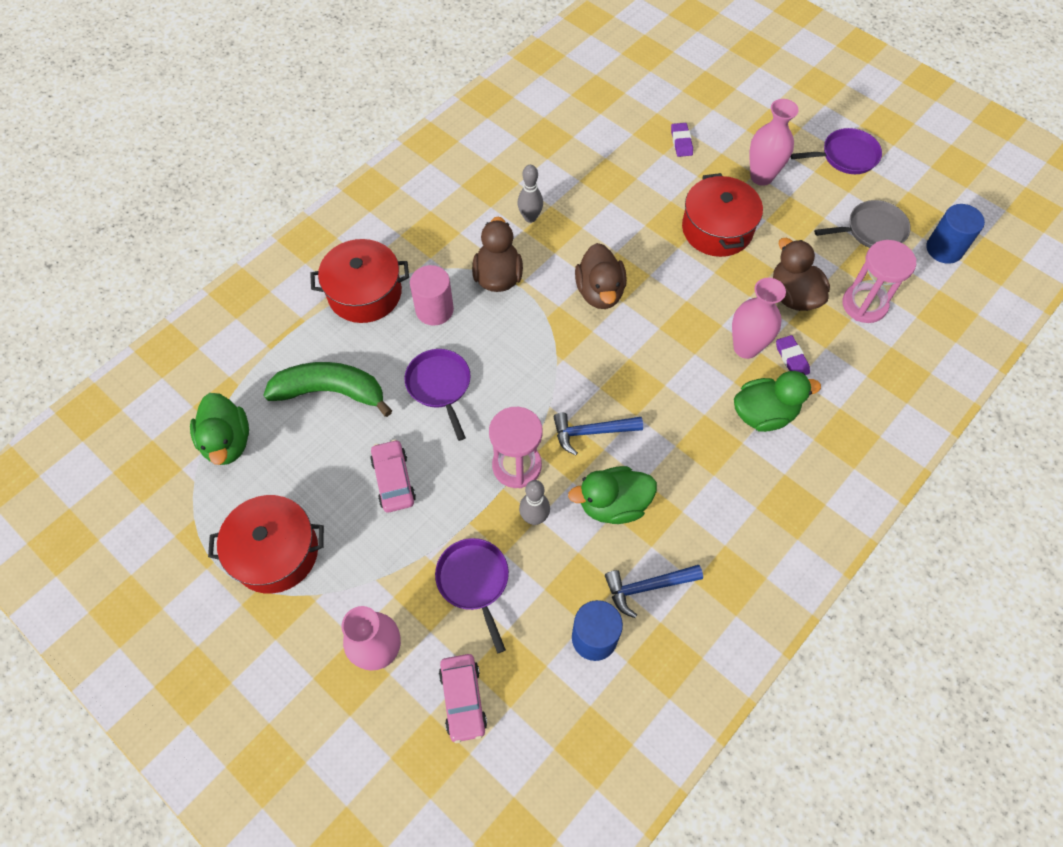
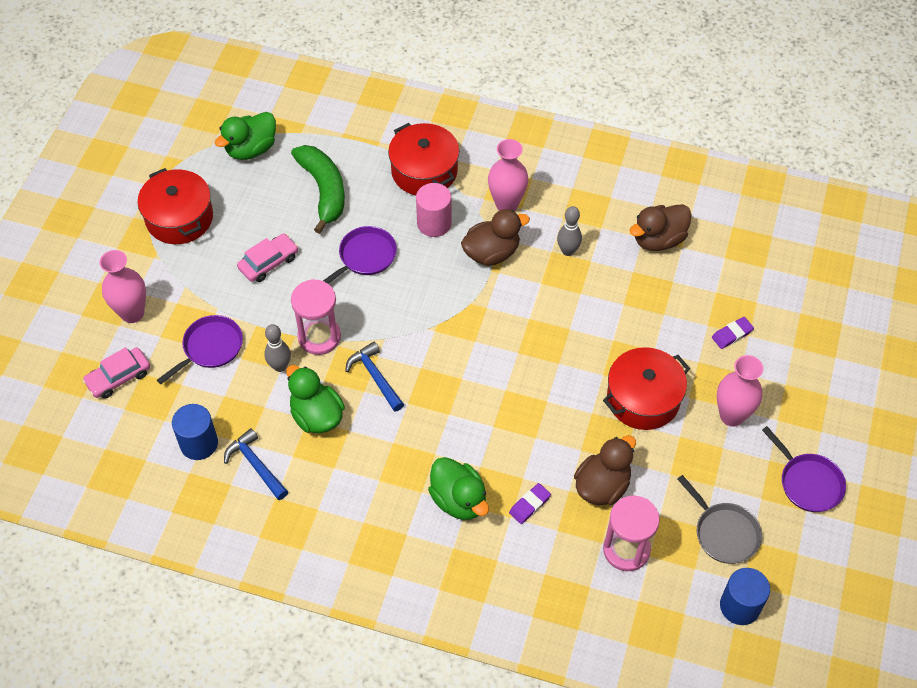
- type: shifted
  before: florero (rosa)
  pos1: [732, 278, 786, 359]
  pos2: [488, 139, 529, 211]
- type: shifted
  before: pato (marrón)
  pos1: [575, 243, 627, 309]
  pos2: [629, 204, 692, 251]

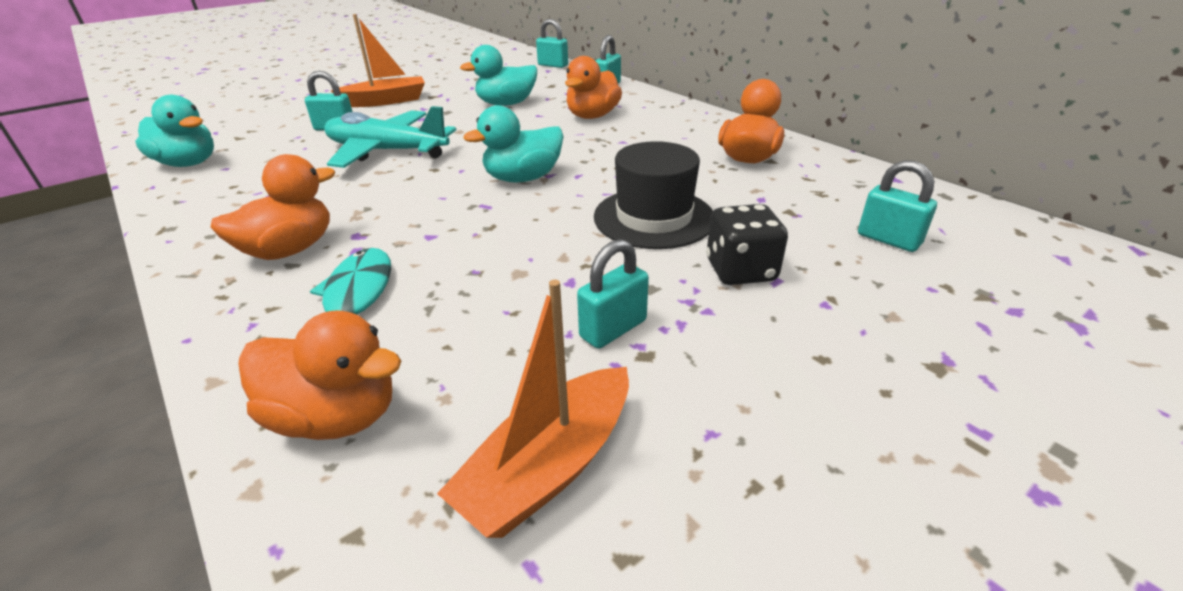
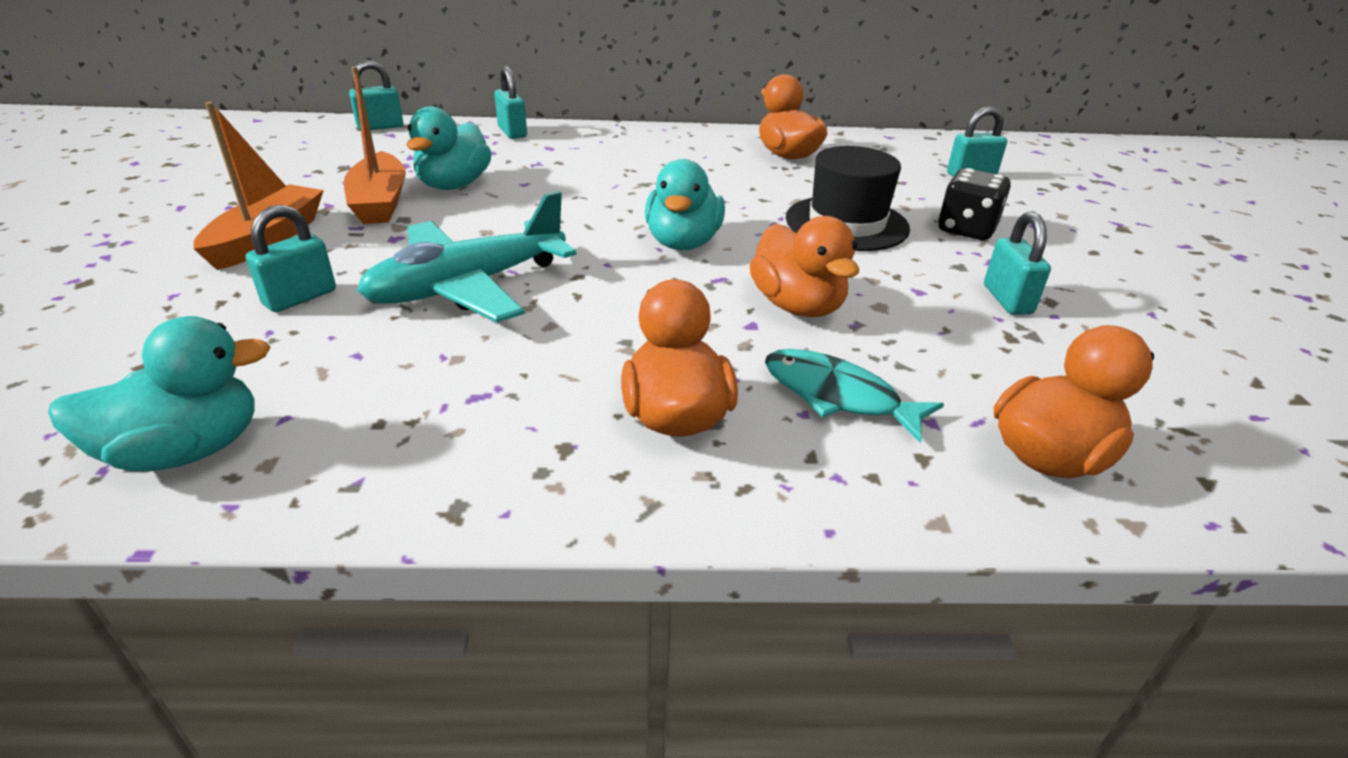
- type: shifted
  before: barco (naranja)
  pos1: [437, 280, 629, 538]
  pos2: [344, 66, 406, 224]
- type: shifted
  before: pato (naranja)
  pos1: [565, 56, 622, 119]
  pos2: [749, 216, 859, 317]

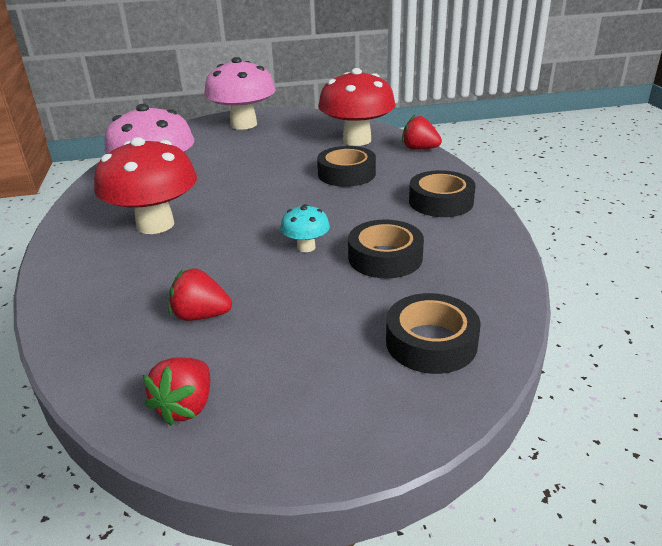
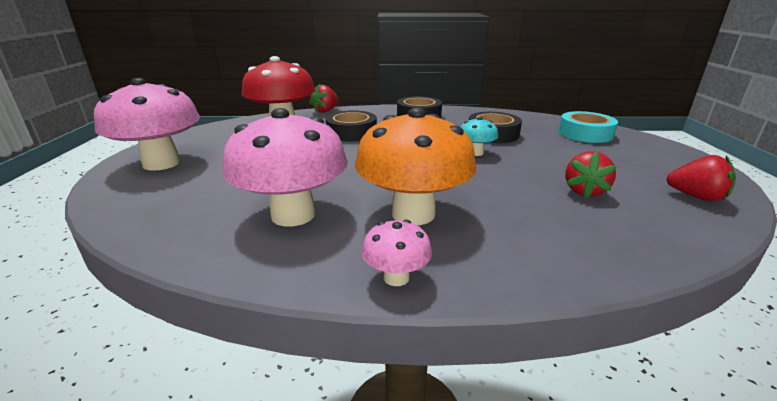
- type: repainted
  before: seta (rojo)
  after: seta (naranja)
  pos1: [94, 137, 197, 234]
  pos2: [355, 107, 476, 225]
- type: new
  after: seta (rosa)
  pos2: [362, 220, 432, 286]
- type: repainted
  before: cinta adhesiva (negro)
  after: cinta adhesiva (turquesa)
  pos1: [386, 293, 481, 374]
  pos2: [558, 111, 618, 143]

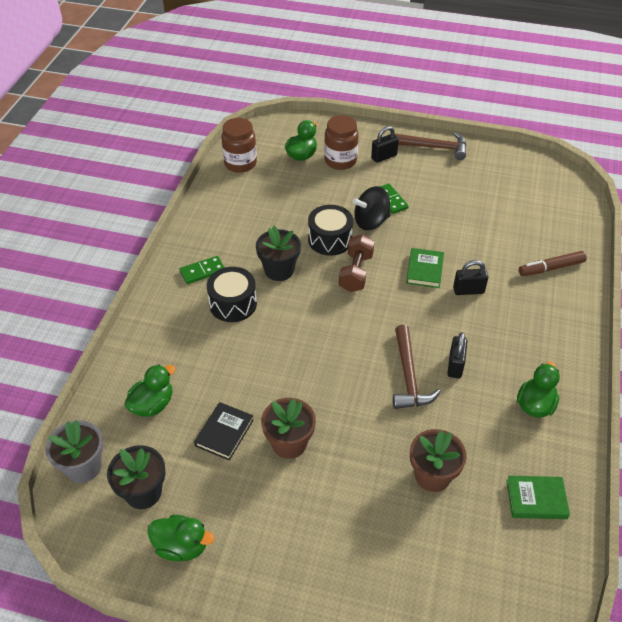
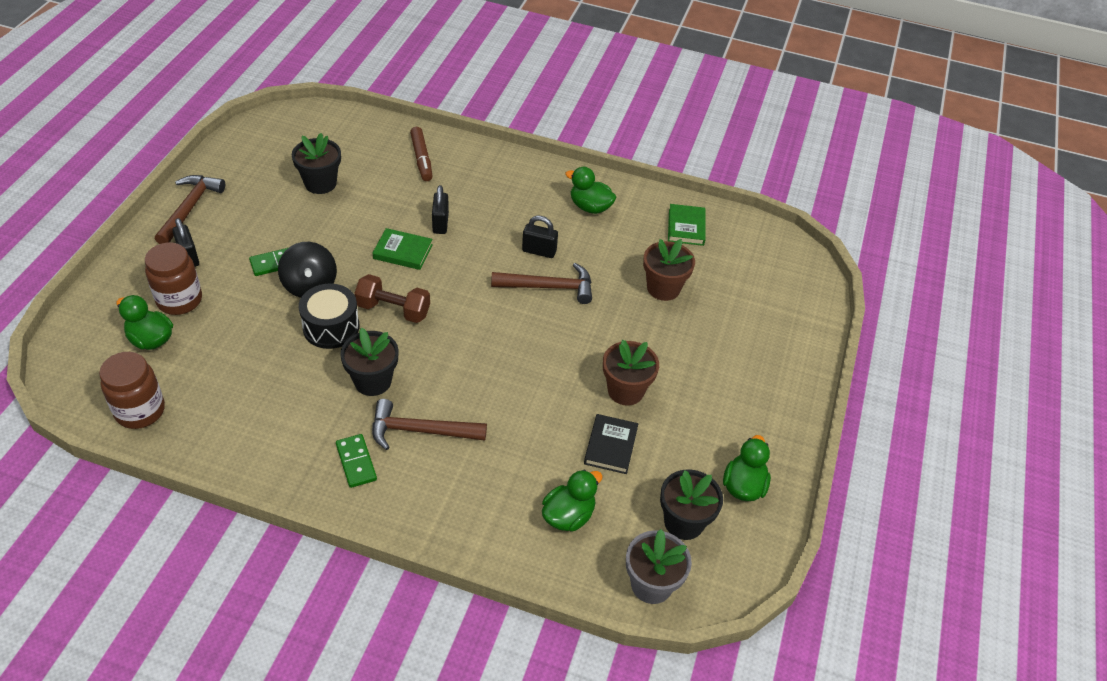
- type: new
  after: maceta (negro)
  pos2: [292, 133, 341, 194]
- type: swapped
  before: tambor (negro)
  after: martillo (marrón)
  pos1: [207, 267, 257, 322]
  pos2: [372, 399, 487, 450]
- type: rotated
  before: pato (verde)
  pos1: [124, 364, 175, 417]
  pos2: [542, 470, 602, 532]
  turn: 90
- type: rotated
  before: libro (negro)
  pos1: [194, 402, 254, 461]
  pos2: [584, 414, 638, 474]
  turn: 75

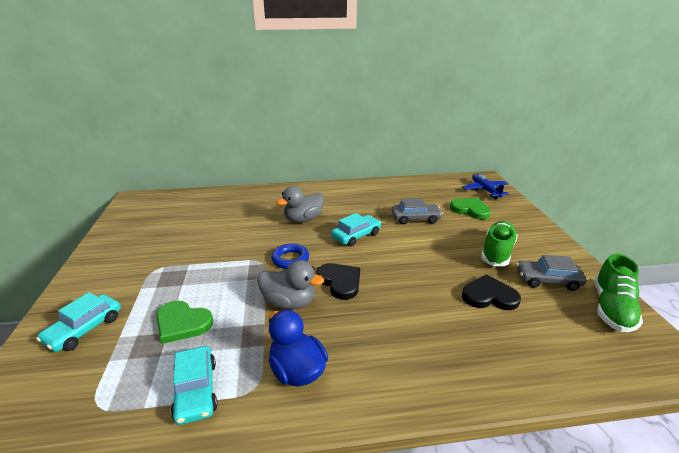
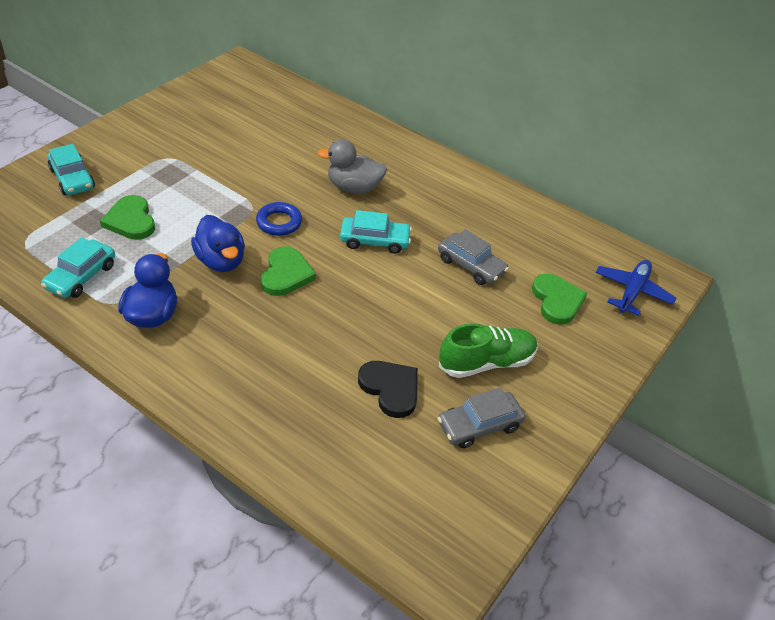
- type: rotated
  before: coche (turquesa)
  pos1: [36, 292, 121, 352]
  pos2: [48, 144, 95, 195]
  turn: -105
- type: repainted
  before: pato (gris)
  after: pato (azul)
  pos1: [257, 260, 324, 310]
  pos2: [191, 215, 245, 272]
- type: repainted
  before: corazón (negro)
  after: corazón (verde)
  pos1: [316, 263, 360, 300]
  pos2: [261, 246, 316, 296]
- type: rotated
  before: coche (gris)
  pos1: [516, 255, 587, 291]
  pos2: [438, 388, 525, 448]
  turn: -75
- type: gone
  before: zapato (verde)
  pos1: [594, 254, 643, 332]

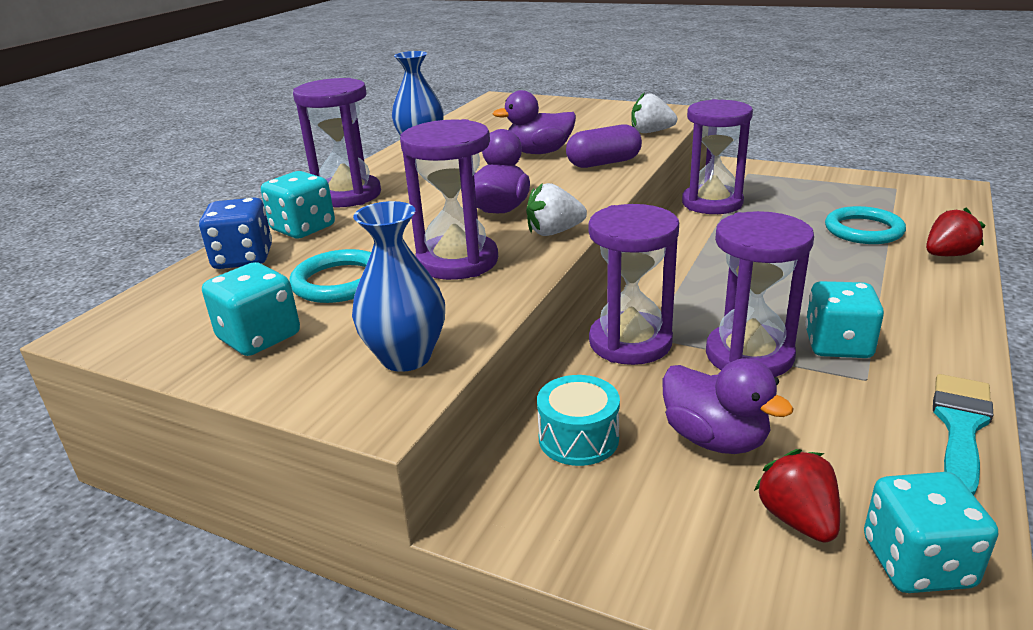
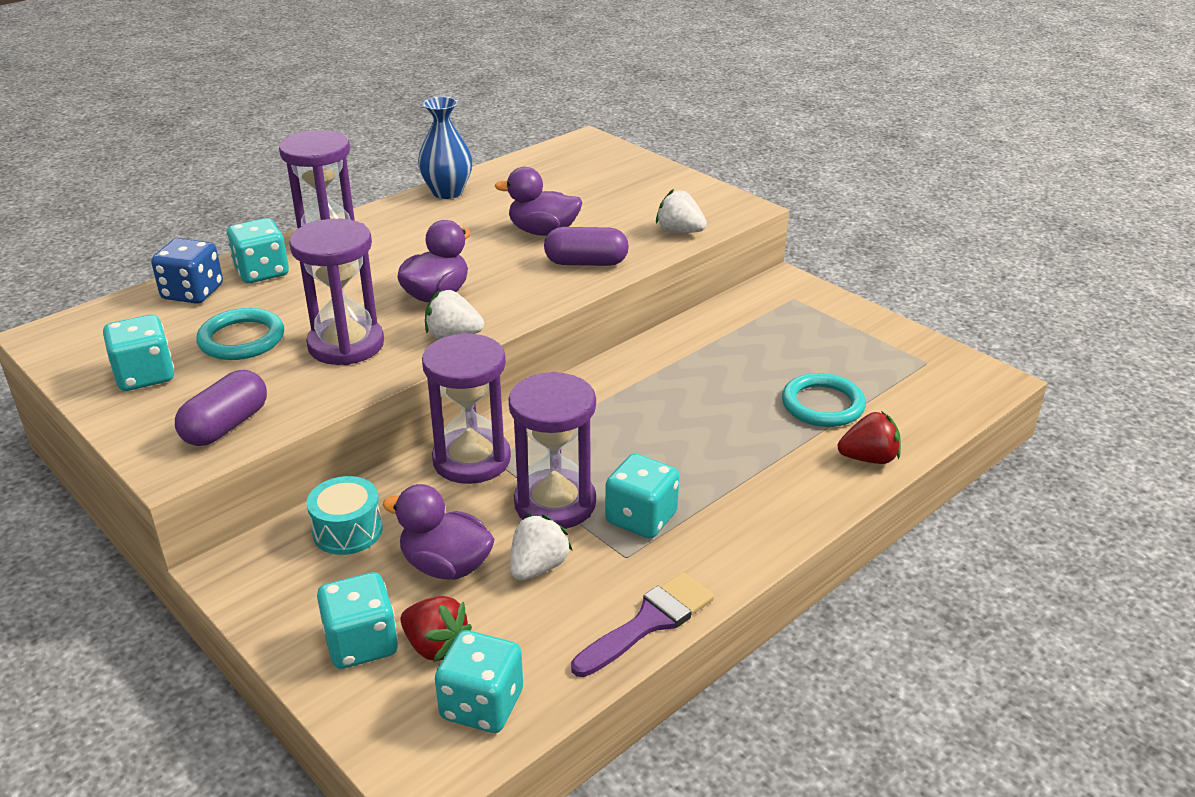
- type: swapped
  before: florero (azul)
  after: cápsula (morado)
  pos1: [352, 201, 445, 372]
  pos2: [175, 370, 267, 446]
- type: new
  after: dado (turquesa)
  pos2: [317, 572, 398, 669]
- type: rotated
  before: pato (morado)
  pos1: [662, 358, 794, 454]
  pos2: [383, 484, 495, 580]
  turn: 135
- type: rotated
  before: fresa (rojo)
  pos1: [754, 449, 840, 543]
  pos2: [400, 596, 472, 662]
  turn: 120
- type: new
  after: fresa (blanco)
  pos2: [510, 514, 573, 580]
- type: repainted
  before: pincel (turquesa)
  after: pincel (morado)
  pos1: [933, 374, 993, 495]
  pos2: [571, 572, 714, 677]
- type: gone
  before: reloj de arena (morado)
  pos1: [682, 99, 753, 214]

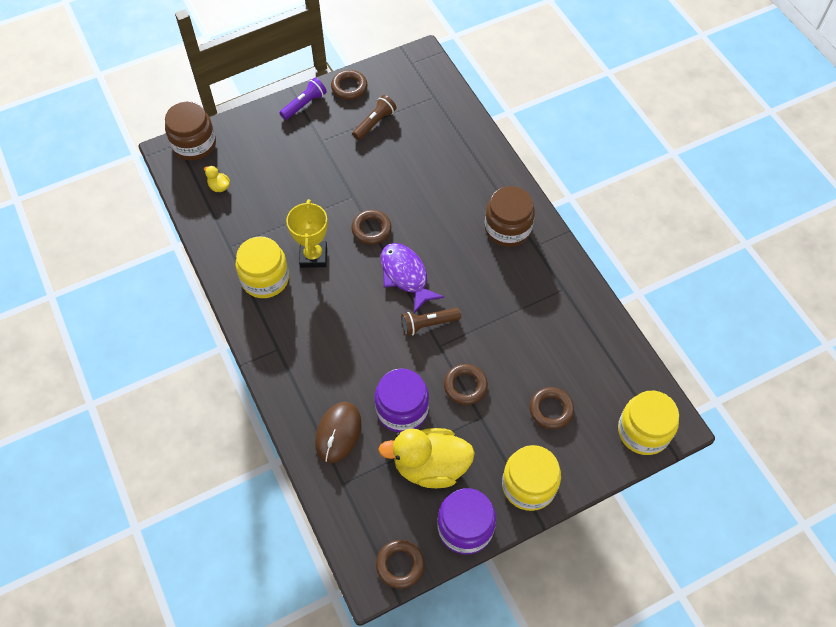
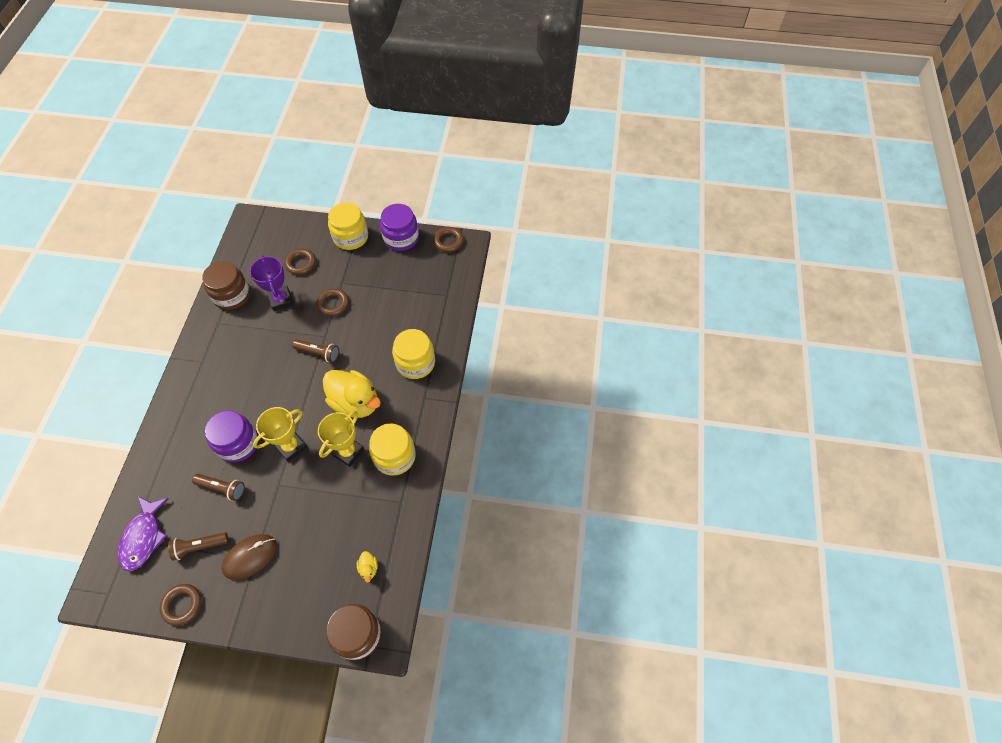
- type: shifted
  before: pez (morado)
  pos1: [381, 243, 444, 313]
  pos2: [118, 496, 169, 571]
- type: new
  after: lámpara de mano (marrón)
  pos2: [192, 474, 245, 501]
- type: shifted
  before: tarro (marrón)
  pos1: [485, 186, 535, 247]
  pos2: [202, 261, 250, 310]
- type: shifted
  before: tarro (morado)
  pos1: [375, 368, 429, 433]
  pos2: [205, 411, 258, 462]
- type: shifted
  before: ratón (marrón)
  pos1: [315, 402, 361, 463]
  pos2: [221, 534, 277, 580]
- type: new
  after: trofeo (morado)
  pos2: [250, 255, 294, 311]
- type: swapped
  before: anillo (marrón)
  after: trofeo (amarillo)
  pos1: [351, 210, 391, 245]
  pos2: [253, 407, 307, 462]
- type: shifted
  before: pato (amarillo)
  pos1: [378, 428, 475, 488]
  pos2: [323, 370, 381, 418]
- type: shifted
  before: tarro (amarillo)
  pos1: [618, 391, 679, 455]
  pos2: [392, 329, 435, 379]
- type: gone
  before: lámpara de mano (morado)
  pos1: [280, 78, 327, 120]

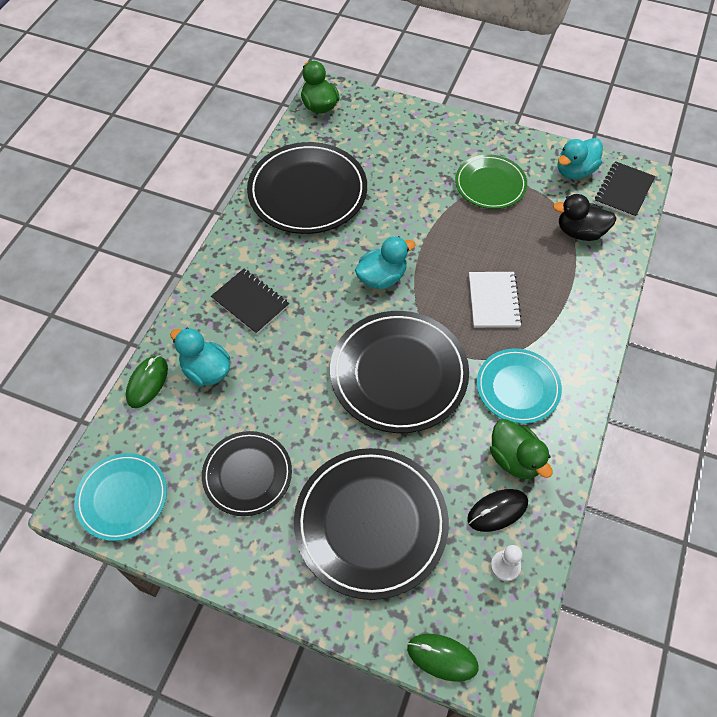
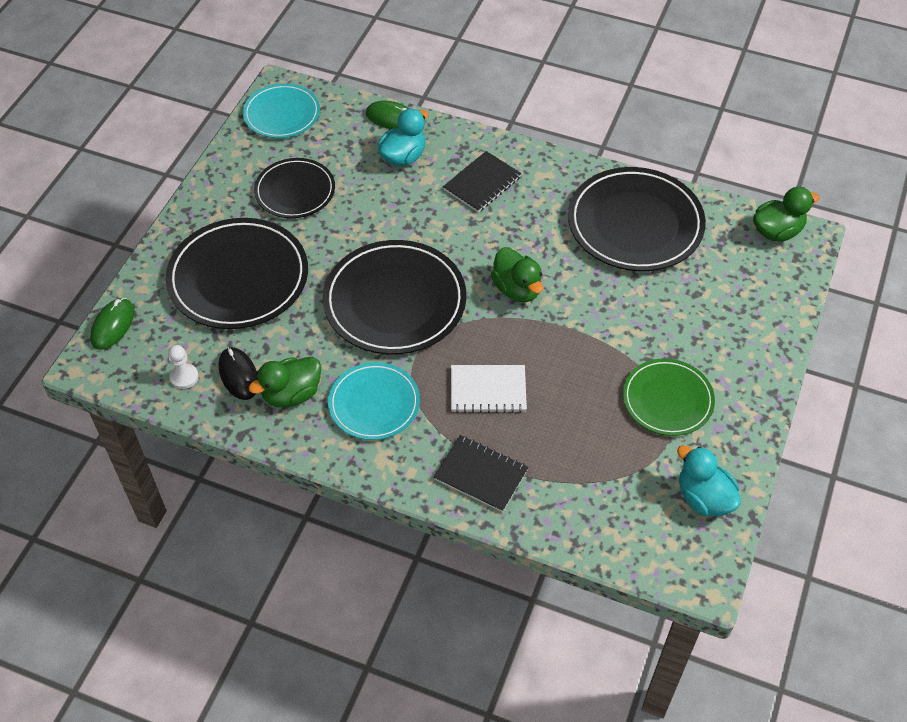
- type: shifted
  before: cuaderno (negro)
  pos1: [595, 161, 655, 218]
  pos2: [433, 435, 529, 512]
- type: repainted
  before: pato (turquesa)
  after: pato (verde)
  pos1: [355, 236, 415, 289]
  pos2: [491, 247, 543, 302]
- type: gone
  before: pato (negro)
  pos1: [553, 194, 617, 241]

